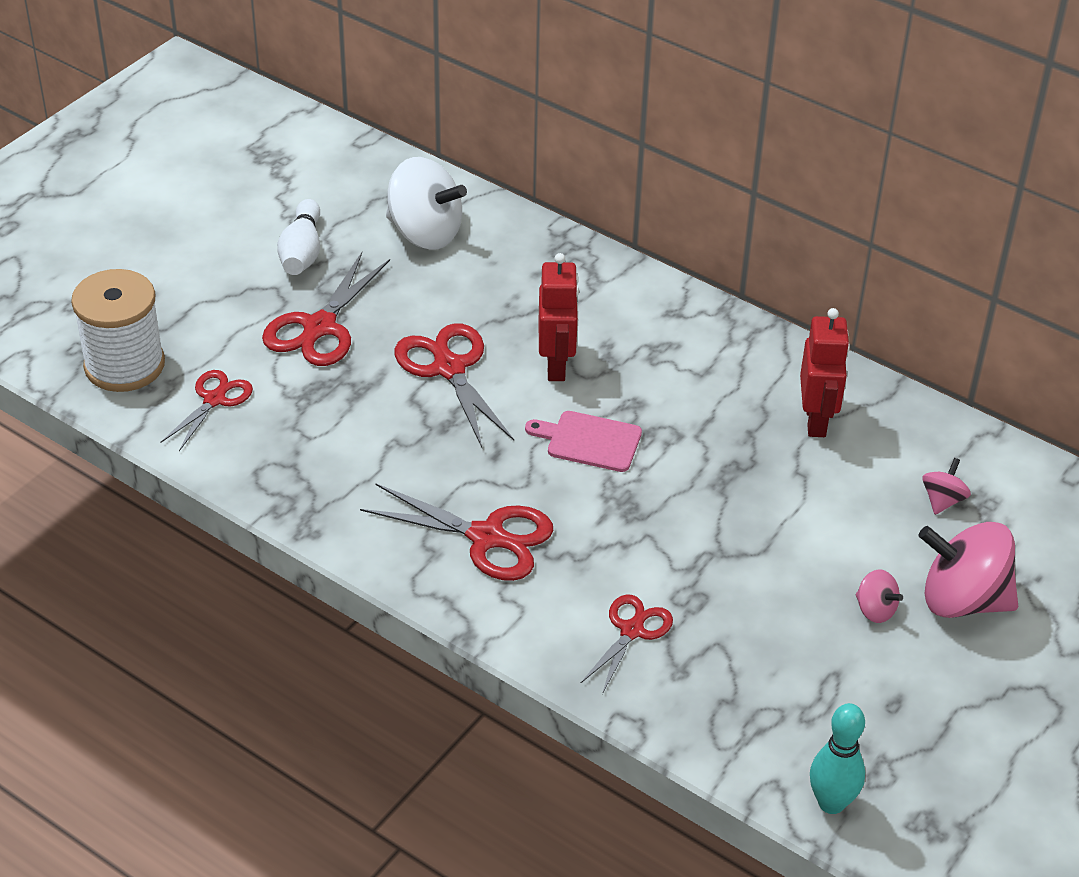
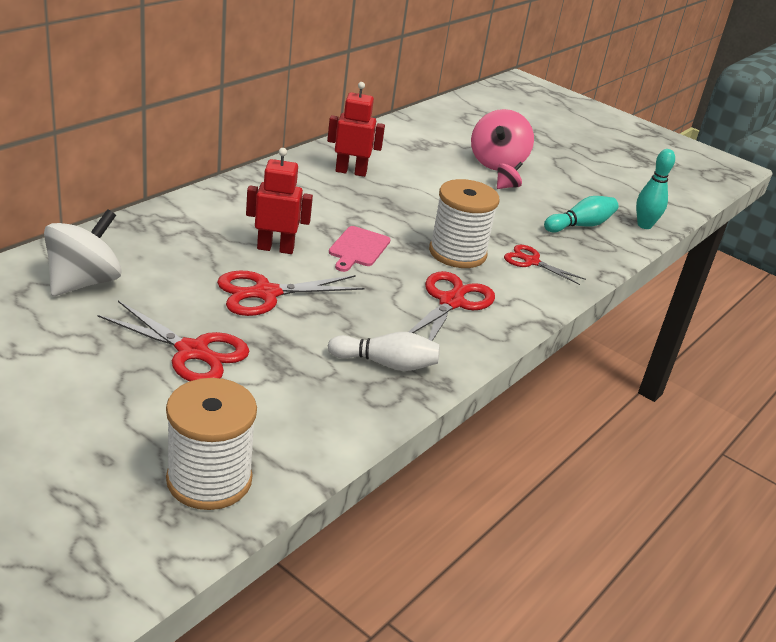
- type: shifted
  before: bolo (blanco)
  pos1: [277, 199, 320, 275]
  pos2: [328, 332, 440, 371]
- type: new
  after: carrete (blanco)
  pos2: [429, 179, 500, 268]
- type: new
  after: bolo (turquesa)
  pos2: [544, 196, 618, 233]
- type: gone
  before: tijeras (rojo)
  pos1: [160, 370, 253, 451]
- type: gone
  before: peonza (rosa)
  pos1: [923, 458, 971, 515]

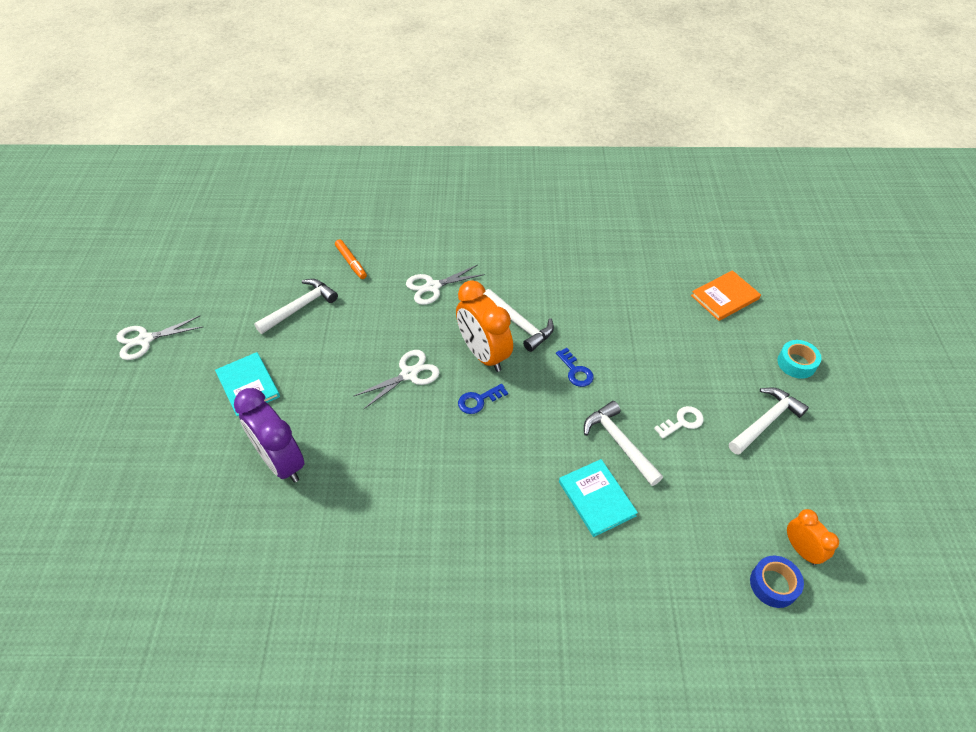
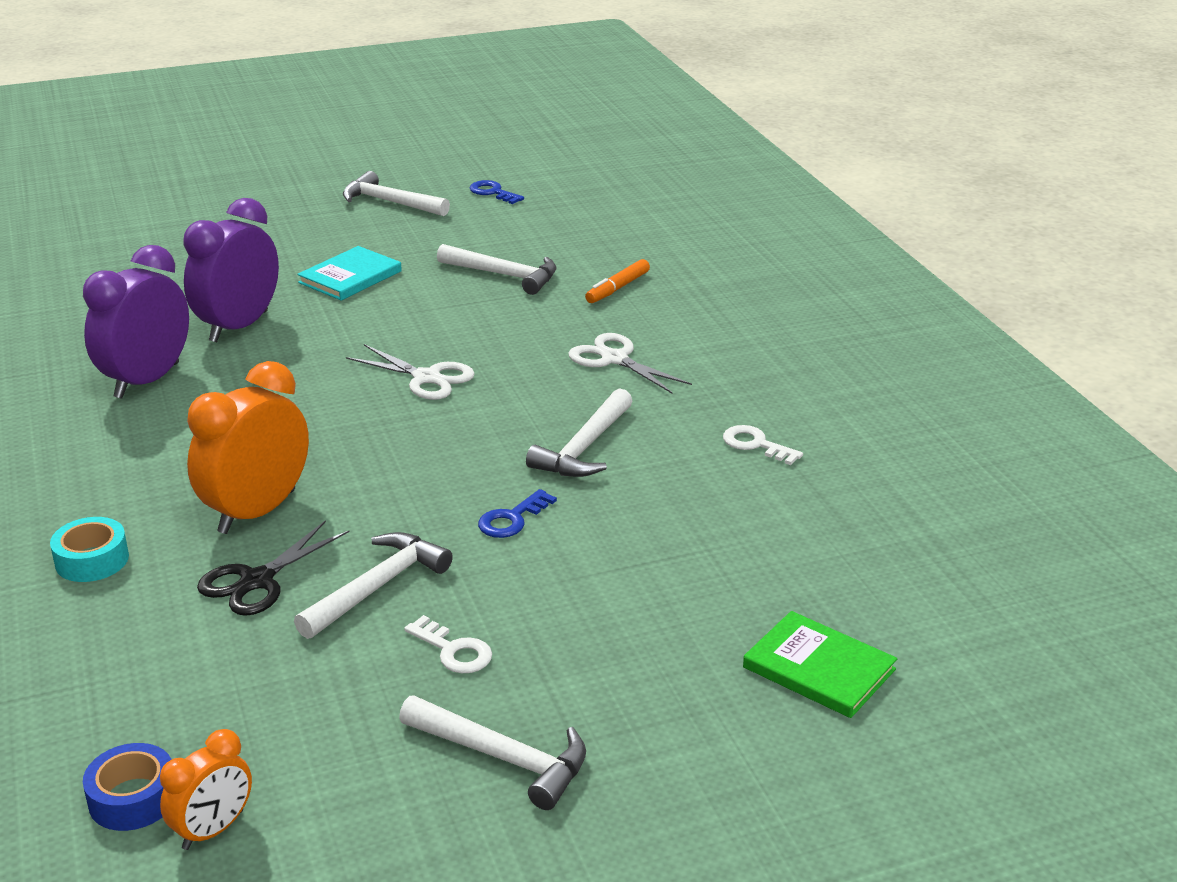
- type: shifted
  before: cinta adhesiva (turquesa)
  pos1: [777, 340, 822, 379]
  pos2: [50, 517, 129, 582]
- type: new
  after: despertador (morado)
  pos2: [83, 245, 189, 399]
- type: shifted
  before: despertador (naranja)
  pos1: [456, 280, 513, 372]
  pos2: [187, 361, 309, 534]
- type: swapped
  before: libro (turquesa)
  after: tijeras (negro)
  pos1: [559, 459, 638, 537]
  pos2: [197, 520, 350, 616]
- type: swapped
  before: tijeras (blanco)
  after: martillo (blanco)
  pos1: [116, 316, 202, 360]
  pos2: [343, 171, 450, 216]
- type: shifted
  before: llave (azul)
  pos1: [458, 384, 508, 414]
  pos2: [470, 180, 524, 204]
- type: new
  after: llave (blanco)
  pos2: [723, 425, 803, 465]
- type: repainted
  before: libro (naranja)
  after: libro (verde)
  pos1: [691, 270, 761, 321]
  pos2: [743, 611, 897, 718]

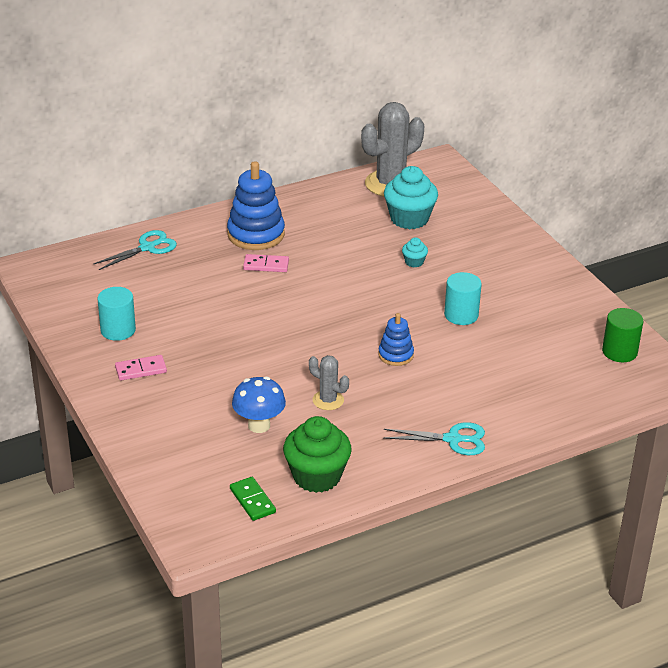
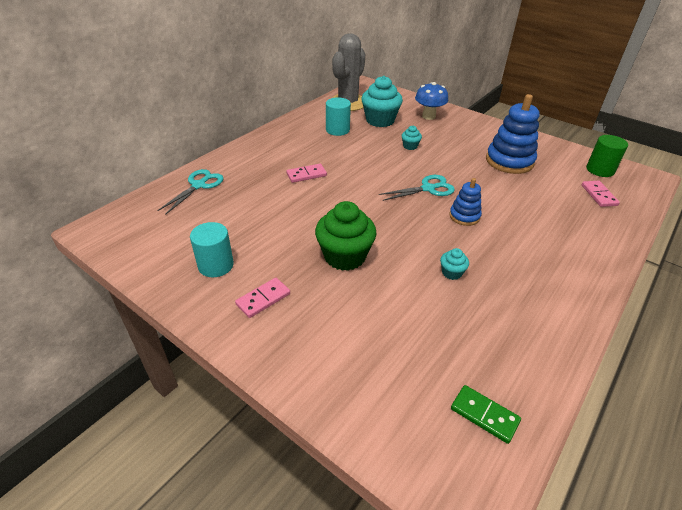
- type: shifted
  before: magdalena (verde)
  pos1: [283, 416, 352, 493]
  pos2: [315, 201, 377, 271]
- type: shifted
  before: cilindro (turquesa)
  pos1: [444, 272, 482, 325]
  pos2: [326, 97, 351, 136]
- type: shifted
  before: tijeras (turquesa)
  pos1: [383, 422, 485, 455]
  pos2: [379, 175, 455, 201]
- type: shifted
  before: seta (azul)
  pos1: [232, 377, 286, 433]
  pos2: [415, 82, 448, 120]
- type: swapped
  before: cactus (gris)
  after: magdalena (turquesa)
  pos1: [309, 355, 349, 410]
  pos2: [440, 248, 469, 280]
- type: shifted
  before: juguete apilable (azul)
  pos1: [227, 161, 285, 250]
  pos2: [486, 94, 540, 174]
- type: new
  after: ficha de dominó (rosa)
  pos2: [581, 181, 620, 207]

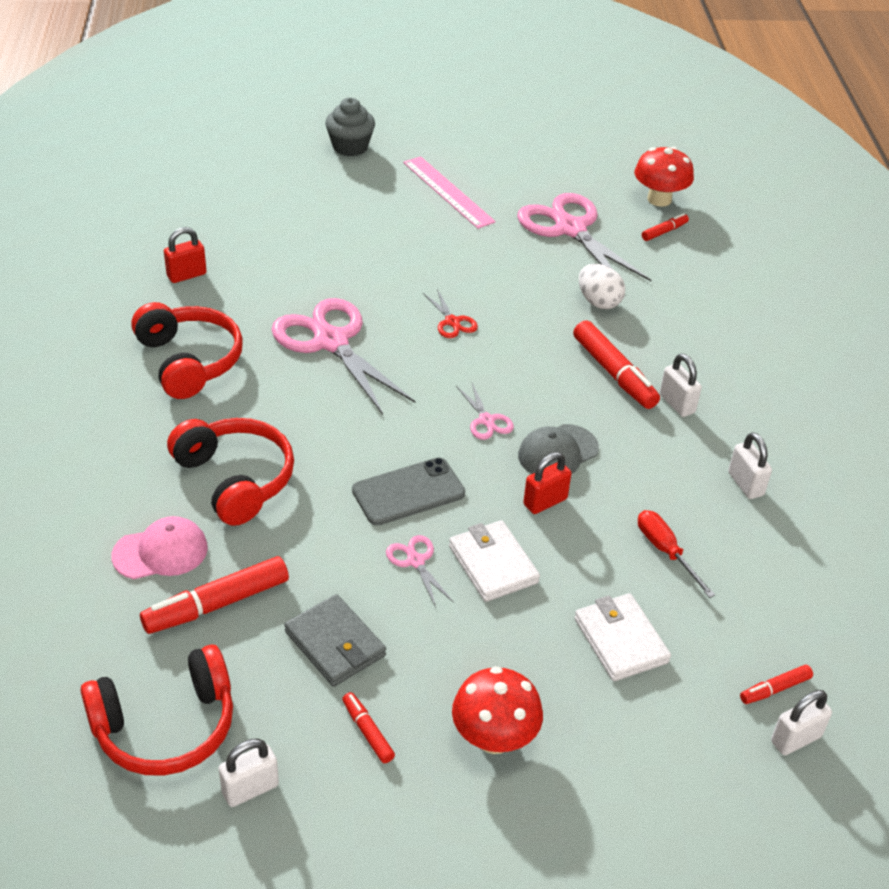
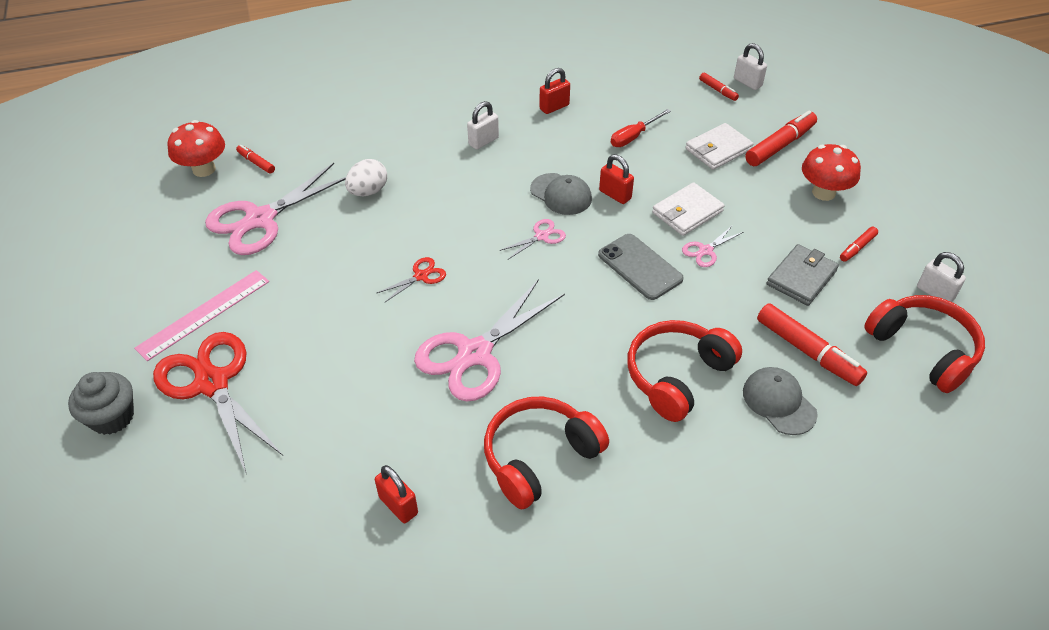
- type: new
  after: tijeras (rojo)
  pos2: [153, 332, 283, 475]
- type: repainted
  before: candado (blanco)
  after: candado (rojo)
  pos1: [728, 432, 772, 499]
  pos2: [539, 68, 570, 114]
- type: repainted
  before: gorra (rosa)
  after: gorra (gris)
  pos1: [111, 516, 208, 579]
  pos2: [743, 367, 818, 435]
- type: shifted
  before: rotulador (rojo)
  pos1: [573, 320, 660, 409]
  pos2: [745, 111, 817, 166]

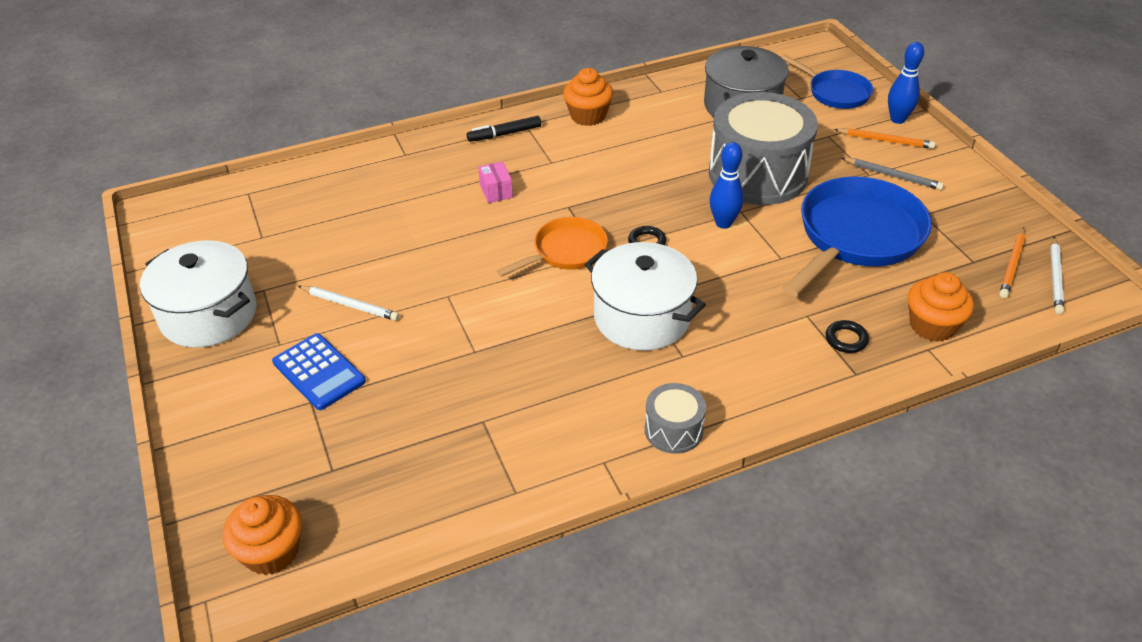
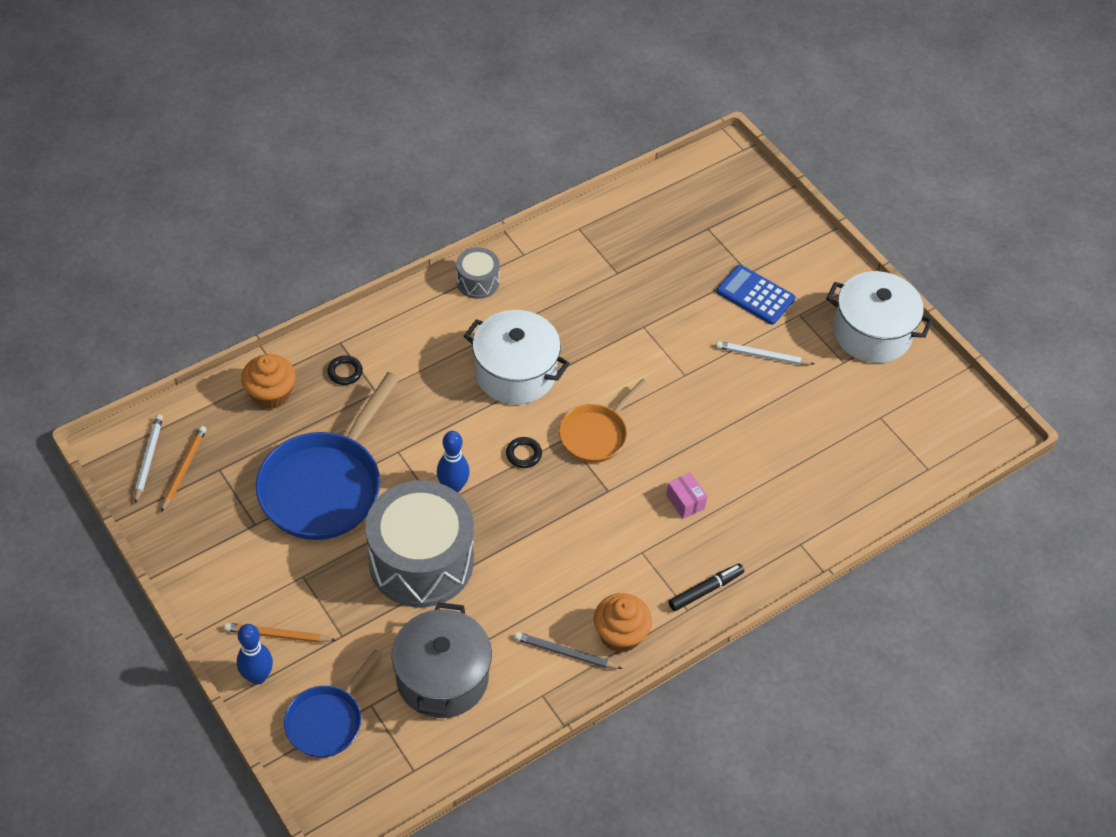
- type: rotated
  before: sartén (azul)
  pos1: [781, 54, 873, 109]
  pos2: [284, 649, 382, 757]
  turn: -90
- type: shifted
  before: lápiz (gris)
  pos1: [842, 158, 944, 190]
  pos2: [514, 632, 623, 669]
- type: gone
  before: magdalena (naranja)
  pos1: [223, 495, 302, 575]

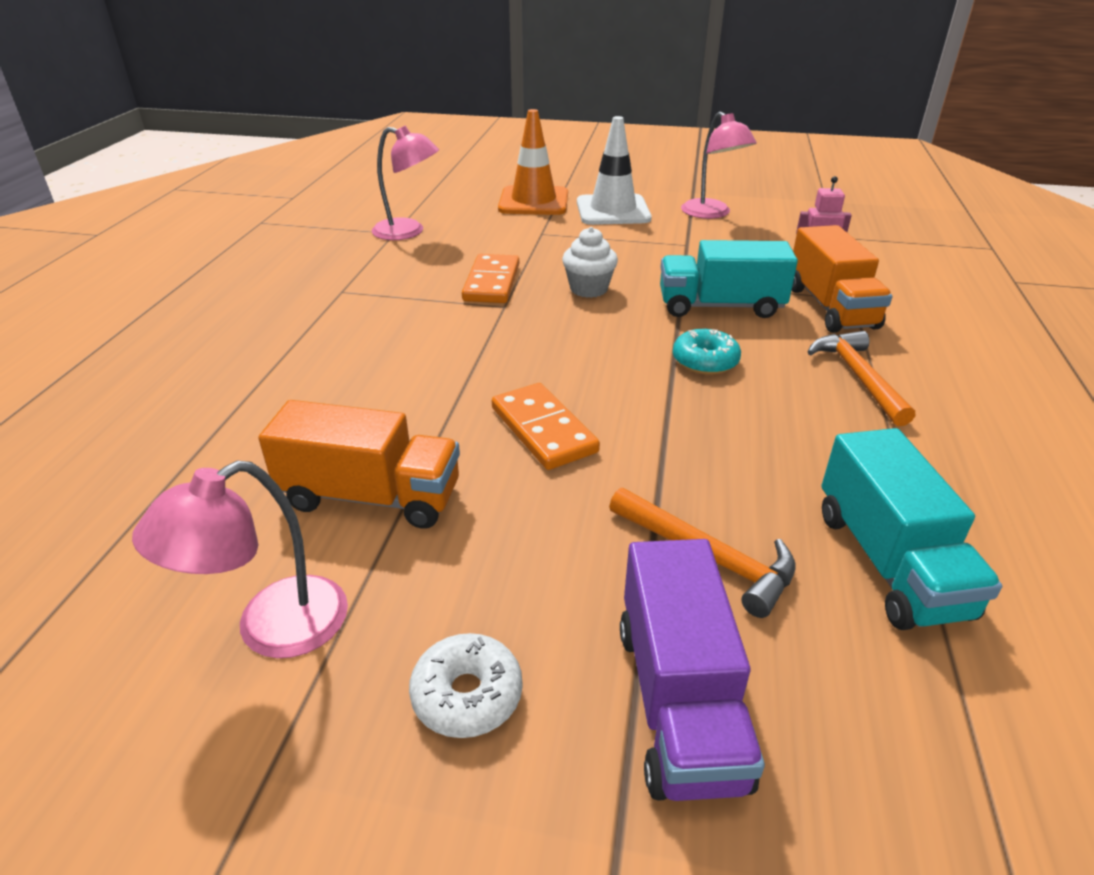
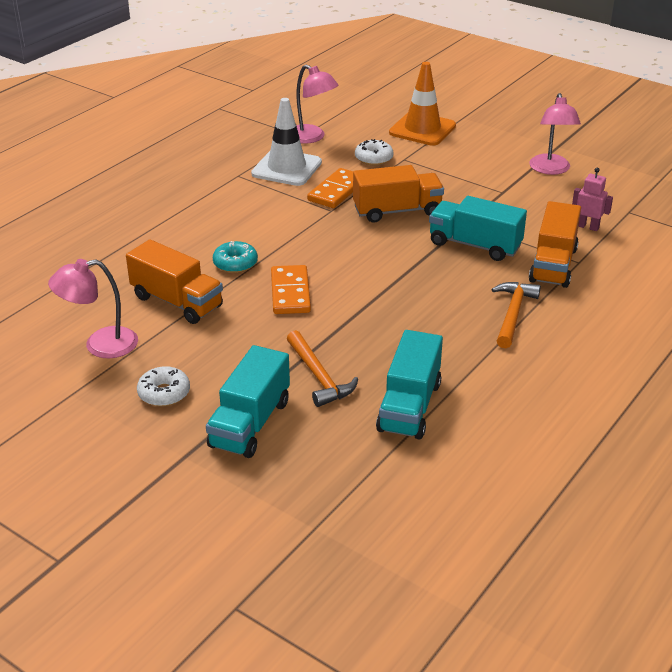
- type: repainted
  before: camión (morado)
  after: camión (turquesa)
  pos1: [620, 539, 765, 801]
  pos2: [206, 345, 290, 458]
- type: shifted
  before: rosquilla (turquesa)
  pos1: [673, 329, 741, 375]
  pos2: [213, 241, 258, 273]
- type: shifted
  before: cono de tráfico (blanco)
  pos1: [577, 116, 652, 225]
  pos2: [251, 98, 322, 186]
- type: swapped
  before: magdalena (blanco)
  after: camión (naranja)
  pos1: [562, 227, 618, 298]
  pos2: [353, 165, 444, 223]
- type: new
  after: rosquilla (blanco)
  pos2: [355, 139, 394, 165]

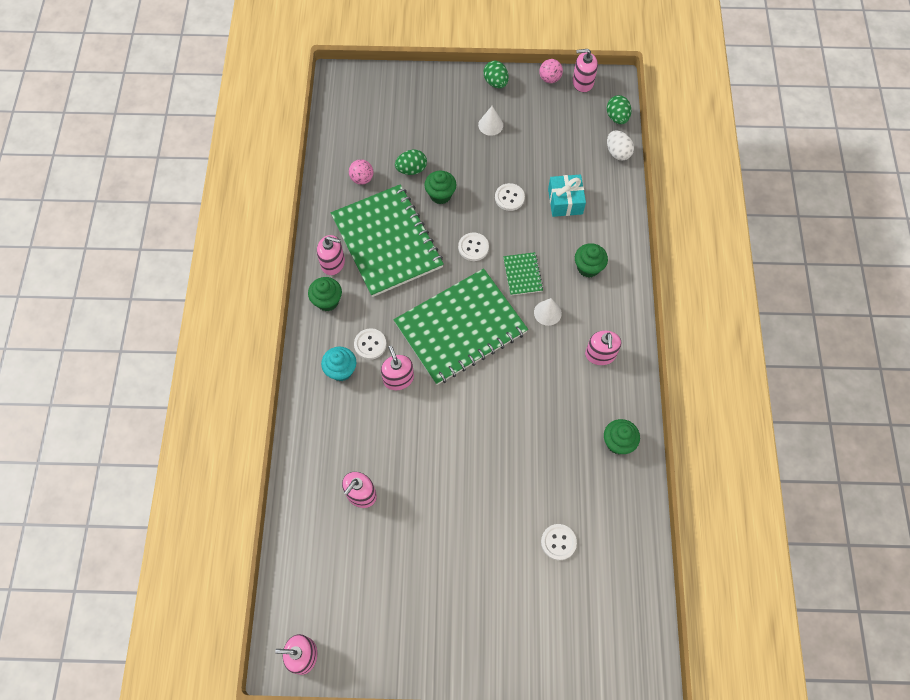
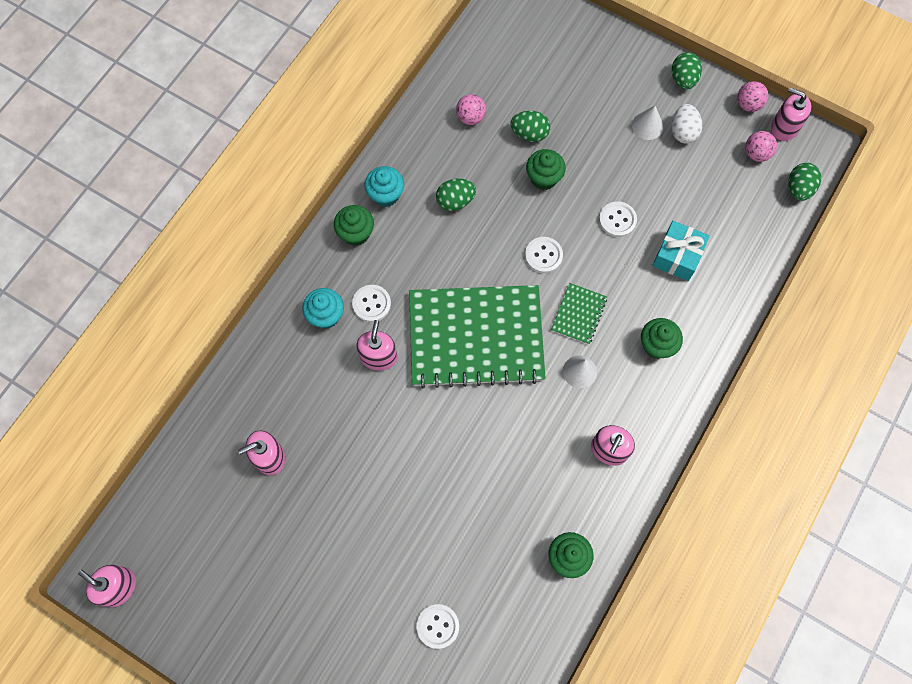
- type: swapped
  before: dispensador de jabón (rosa)
  after: magdalena (turquesa)
  pos1: [317, 235, 345, 275]
  pos2: [365, 166, 404, 207]
- type: swapped
  before: cuaderno (verde)
  after: huevo (verde)
  pos1: [331, 184, 444, 297]
  pos2: [436, 179, 476, 211]
- type: shifted
  before: huevo (blanco)
  pos1: [607, 130, 634, 161]
  pos2: [671, 104, 702, 144]
- type: new
  after: pelota (rosa)
  pos2: [745, 131, 777, 162]

